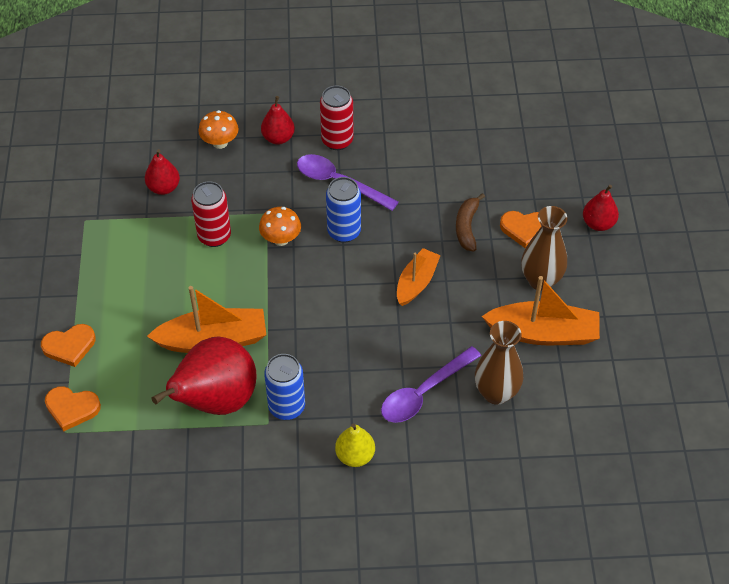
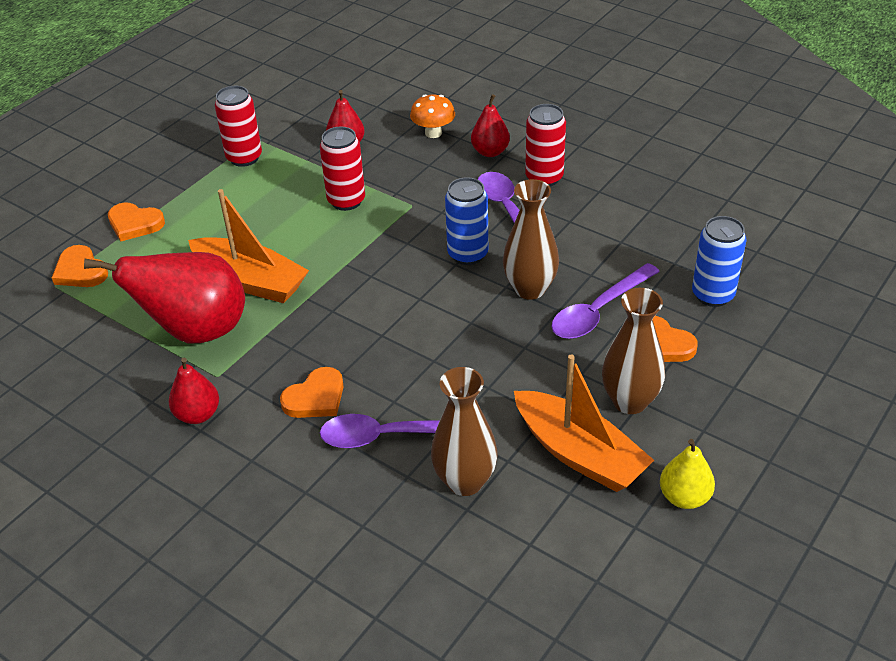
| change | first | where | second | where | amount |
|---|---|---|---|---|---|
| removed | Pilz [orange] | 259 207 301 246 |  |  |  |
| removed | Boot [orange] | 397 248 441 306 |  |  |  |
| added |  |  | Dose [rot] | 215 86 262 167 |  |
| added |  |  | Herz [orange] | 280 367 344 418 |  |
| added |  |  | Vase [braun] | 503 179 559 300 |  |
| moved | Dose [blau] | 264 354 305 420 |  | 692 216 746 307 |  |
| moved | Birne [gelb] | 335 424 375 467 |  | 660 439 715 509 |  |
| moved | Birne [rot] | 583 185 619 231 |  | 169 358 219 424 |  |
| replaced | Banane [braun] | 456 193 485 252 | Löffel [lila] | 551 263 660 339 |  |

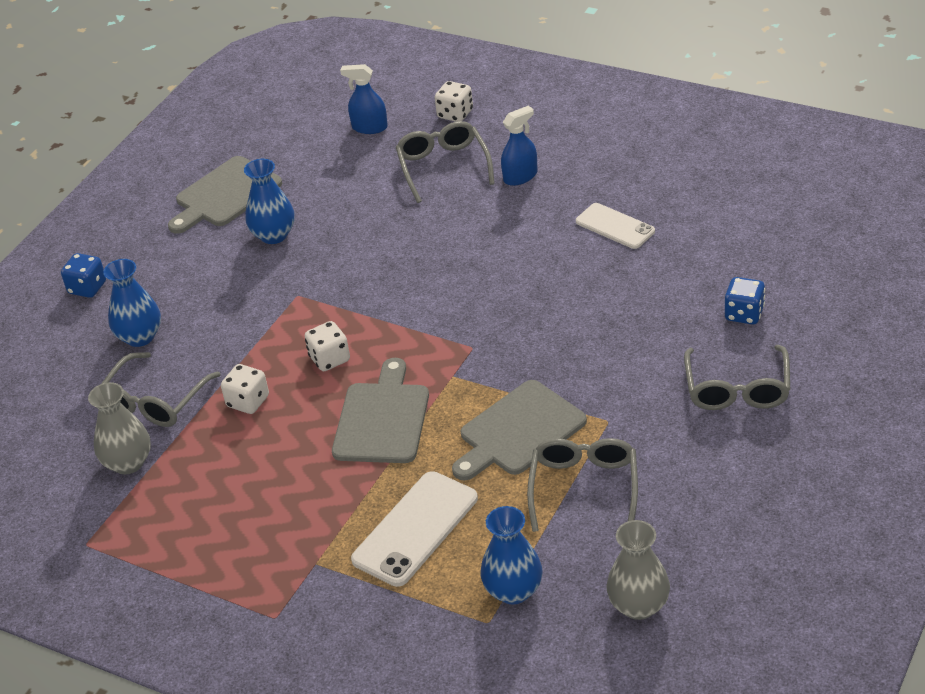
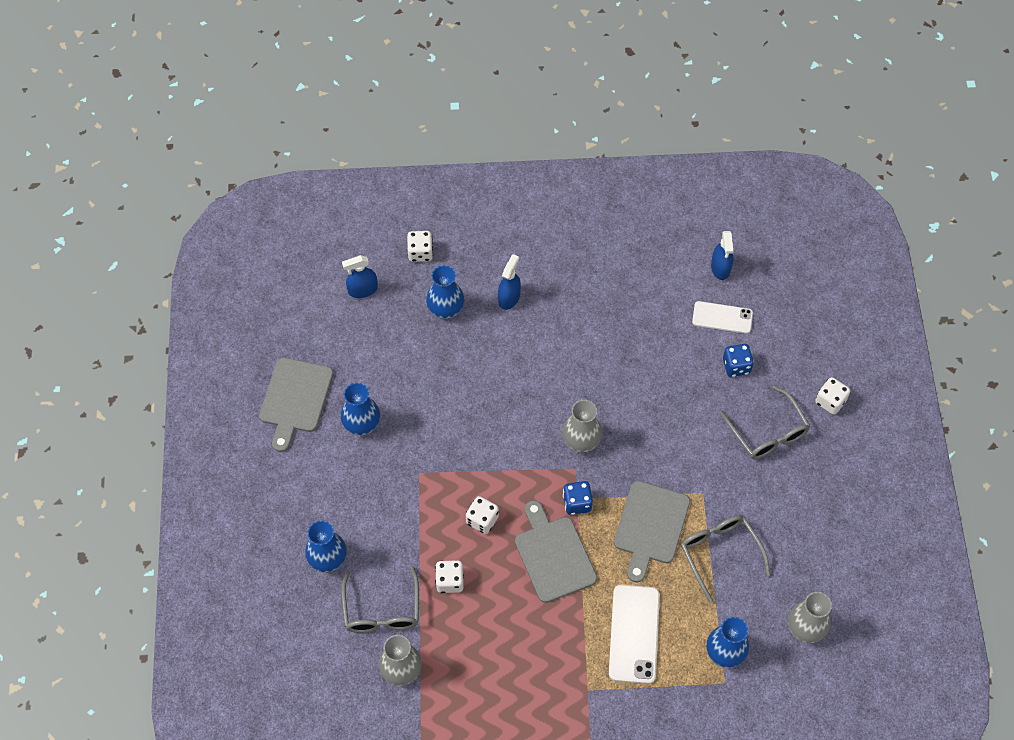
| change | first | where | second | where | amount |
|---|---|---|---|---|---|
| added |  |  | Vase [grau] | 562 400 602 452 |  |
| added |  |  | Sprühflasche [blau] | 711 231 733 280 |  |
| added |  |  | Spielwürfel [weiß] | 815 377 850 415 |  |
| moved | Spielwürfel [blau] | 61 253 106 298 |  | 563 481 593 515 |  |
| moved | Handy [weiß] | 576 203 655 249 |  | 692 301 753 334 |  |
| replaced | Brille [grau] | 396 121 495 203 | Vase [blau] | 426 265 464 319 |  |

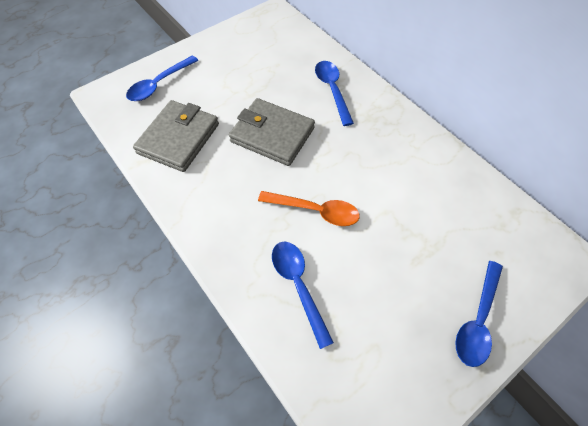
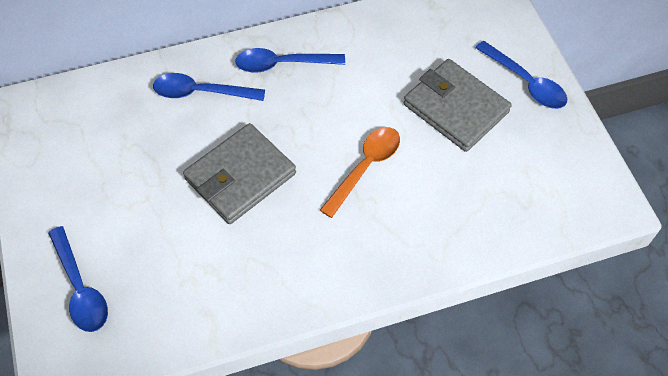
| change | first | where | second | where | amount |
|---|---|---|---|---|---|
| moved | Geldbörse [grau] | 133 100 219 172 |  | 404 59 512 152 |  |
| moved | Löffel [blau] | 272 241 334 349 |  | 235 48 345 73 |  |

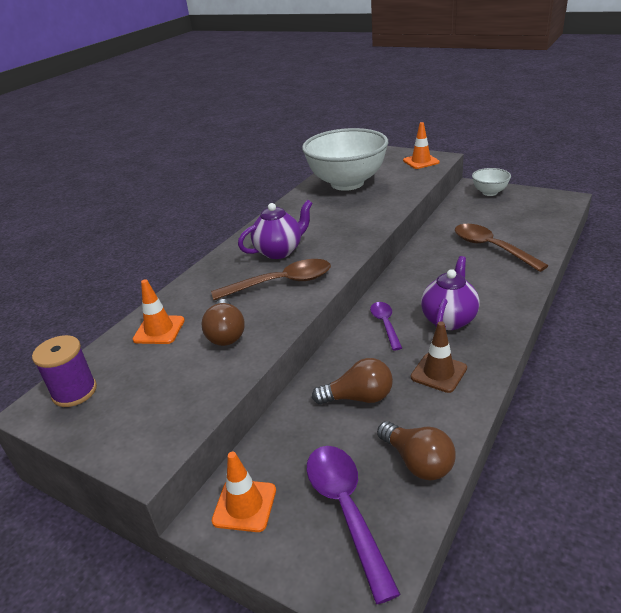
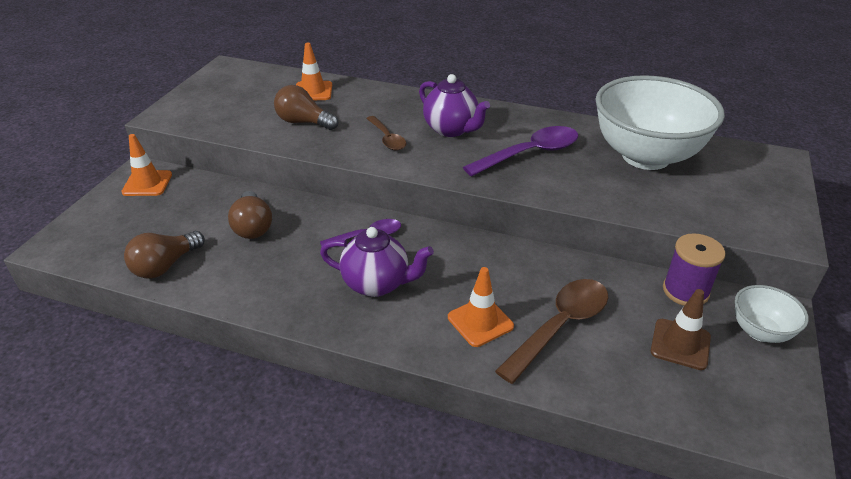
| change | first | where | second | where | amount |
|---|---|---|---|---|---|
| moved | Garnrolle [lila] | 32 335 97 407 |  | 663 233 726 306 |  |
| moved | Löffel [lila] | 307 446 401 604 |  | 463 126 578 177 |  |
| moved | Leitkegel [orange] | 403 122 440 169 |  | 448 267 514 347 |  |
| moved | Leitkegel [braun] | 411 321 467 393 |  | 651 289 711 370 |  |
| turned | Glühbirne [braun] | 202 299 245 346 |  | 274 85 338 130 | 45 degrees clockwise |
| resized | Löffel [braun] | 211 259 331 300 |  | 367 116 406 151 | x0.60 |

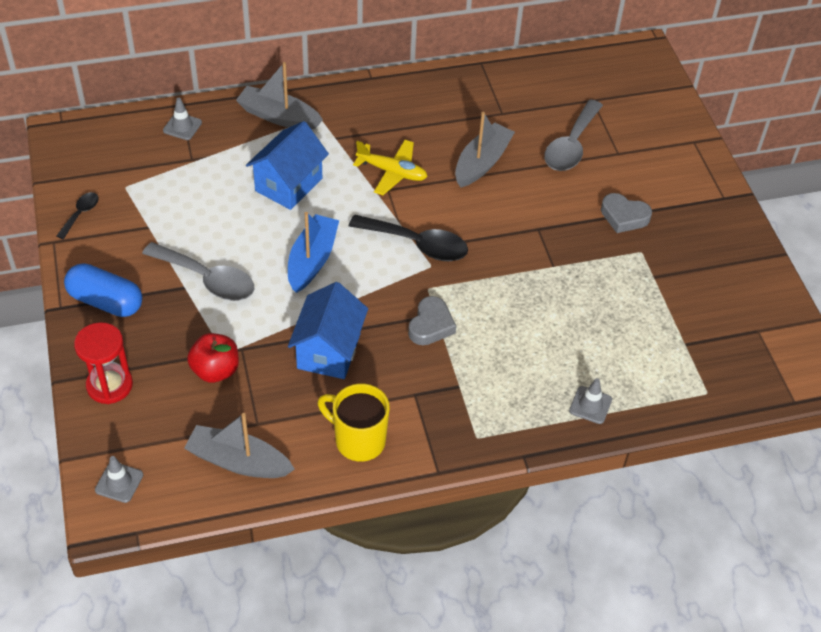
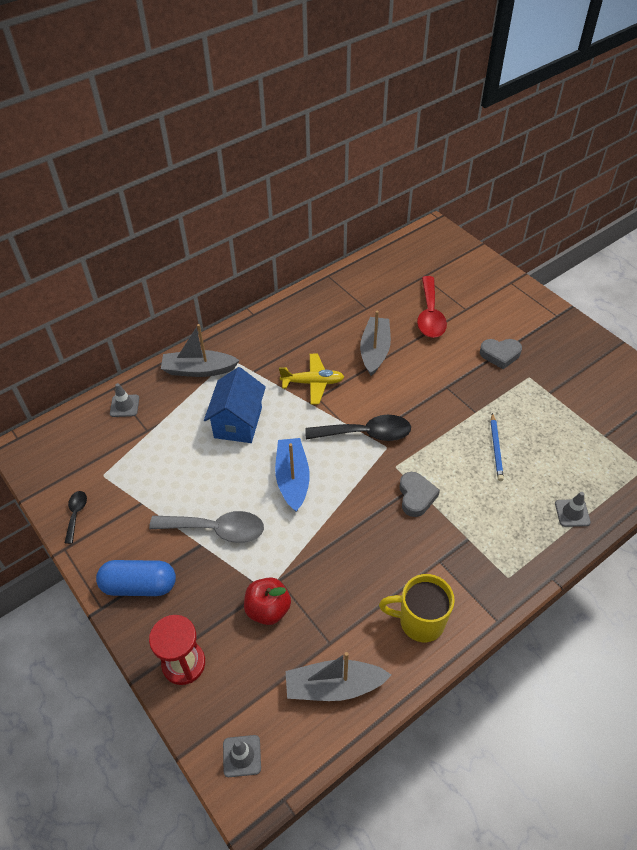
| change | first | where | second | where | amount |
|---|---|---|---|---|---|
| removed | Haus [blau] | 288 282 368 379 |  |  |  |
| added |  |  | Bleistift [blau] | 491 413 504 481 |  |
| recoloured | Löffel [grau] | 544 100 603 171 | Löffel [rot] | 417 276 447 338 |  |

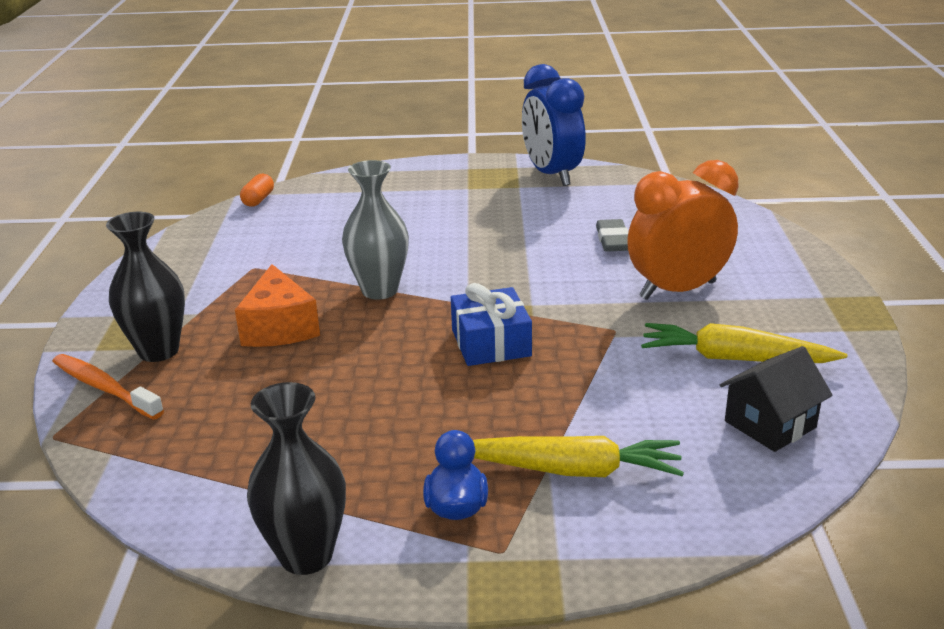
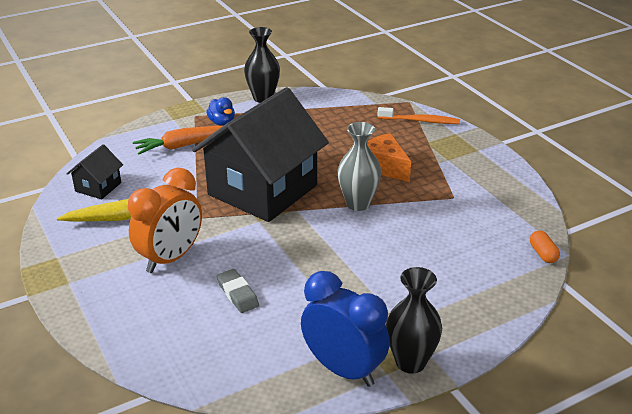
| change | first | where | second | where | amount |
|---|---|---|---|---|---|
| moved | Vase [schwarz] | 106 212 185 362 |  | 386 267 442 374 |  |
| replaced | Geschenk [blau] | 451 283 532 366 | Haus [schwarz] | 192 87 329 222 |  |
| recoloured | Karotte [gelb] | 473 436 684 477 | Karotte [orange] | 133 126 222 154 |  |

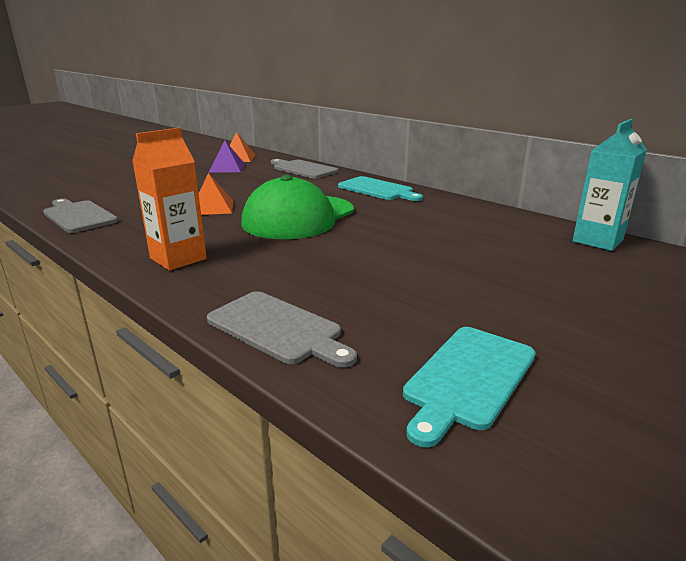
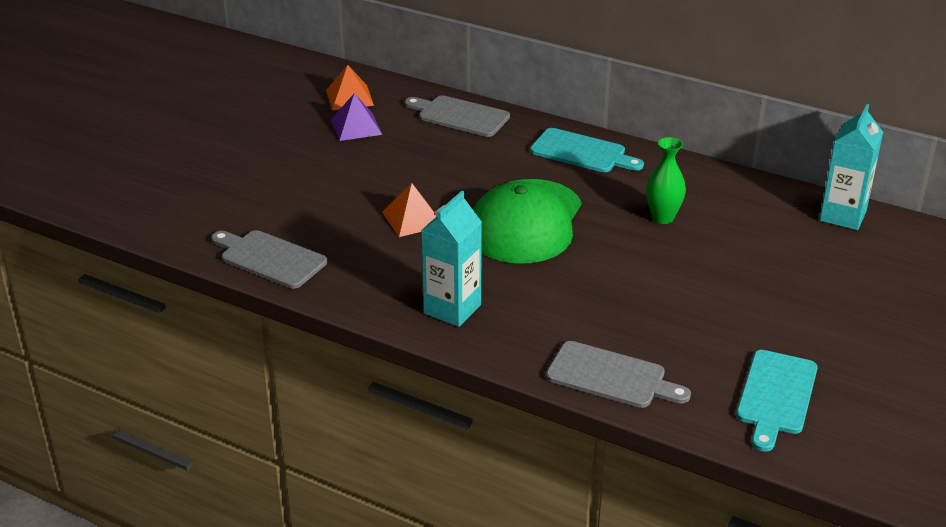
| change | first | where | second | where | amount |
|---|---|---|---|---|---|
| added |  |  | Vase [grün] | 646 137 686 224 |  |
| recoloured | Getränkekarton [orange] | 132 128 207 271 | Getränkekarton [türkis] | 421 191 482 327 |  |

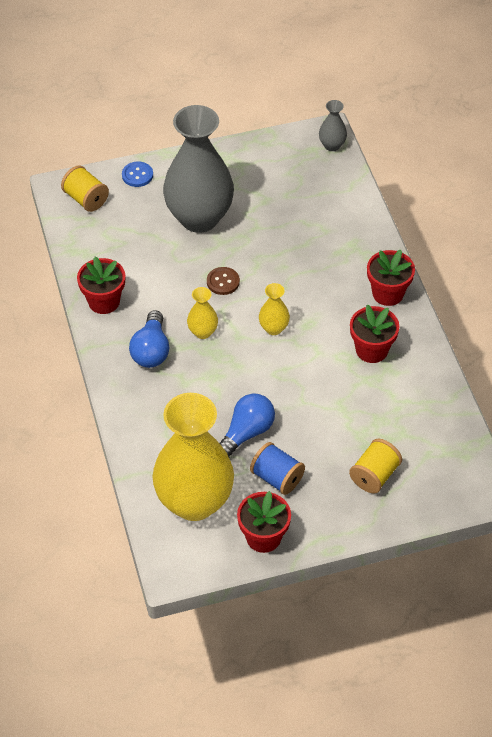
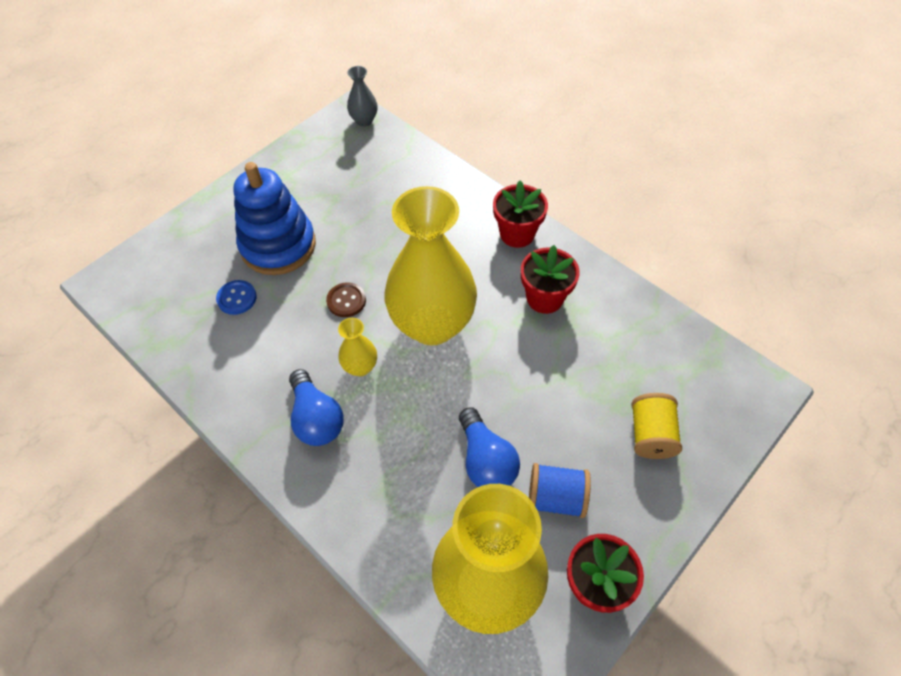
| change | first | where | second | where | amount |
|---|---|---|---|---|---|
| removed | Garnrolle [gelb] | 61 165 109 212 |  |  |  |
| removed | Blumentopf [rot] | 77 256 125 314 |  |  |  |
| moved | Knopf [blau] | 122 162 153 187 |  | 216 280 257 315 |  |
| replaced | Vase [grau] | 163 105 234 233 | Stapelspielzeug [blau] | 233 162 316 275 |  |
| turned | Glühbirne [blau] | 219 394 275 457 |  | 459 407 520 487 | 150 degrees clockwise |
| resized | Vase [gelb] | 259 283 290 335 |  | 385 186 477 345 | x2.38 |

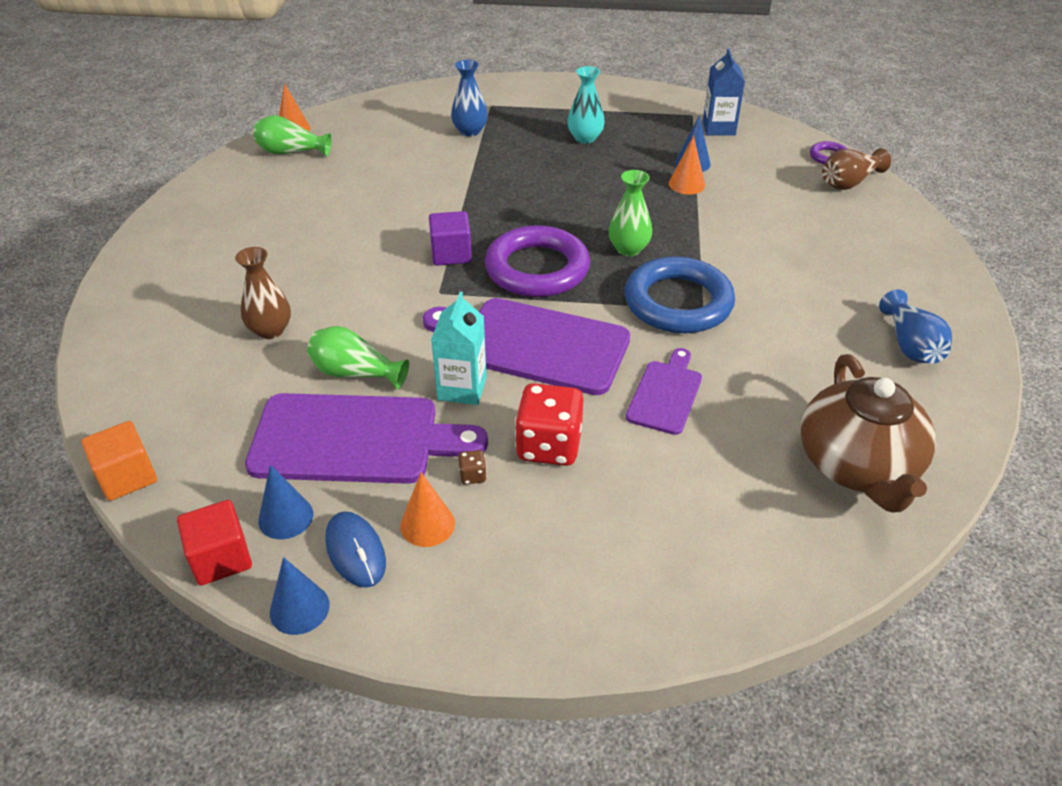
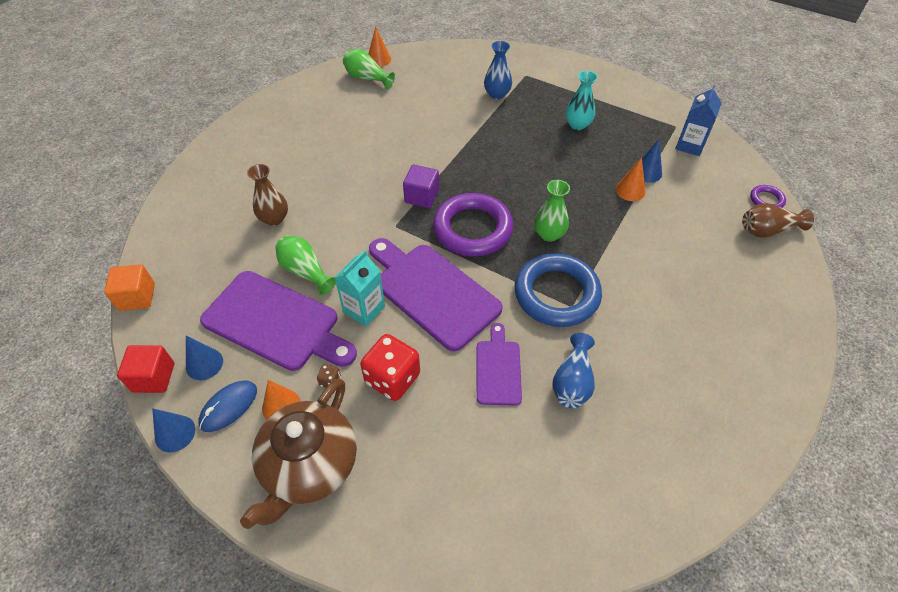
| change | first | where | second | where | amount |
|---|---|---|---|---|---|
| moved | Teekanne [braun] | 800 354 936 512 |  | 240 378 357 529 |  |
| moved | Vase [blau] | 879 289 952 364 |  | 552 333 595 408 |  |
| turned | Computermaus [blau] | 325 511 386 588 |  | 198 381 257 432 | 45 degrees clockwise |
| turned | Schneidebrett [lila] | 626 348 702 435 |  | 477 323 522 406 | 45 degrees counterclockwise |

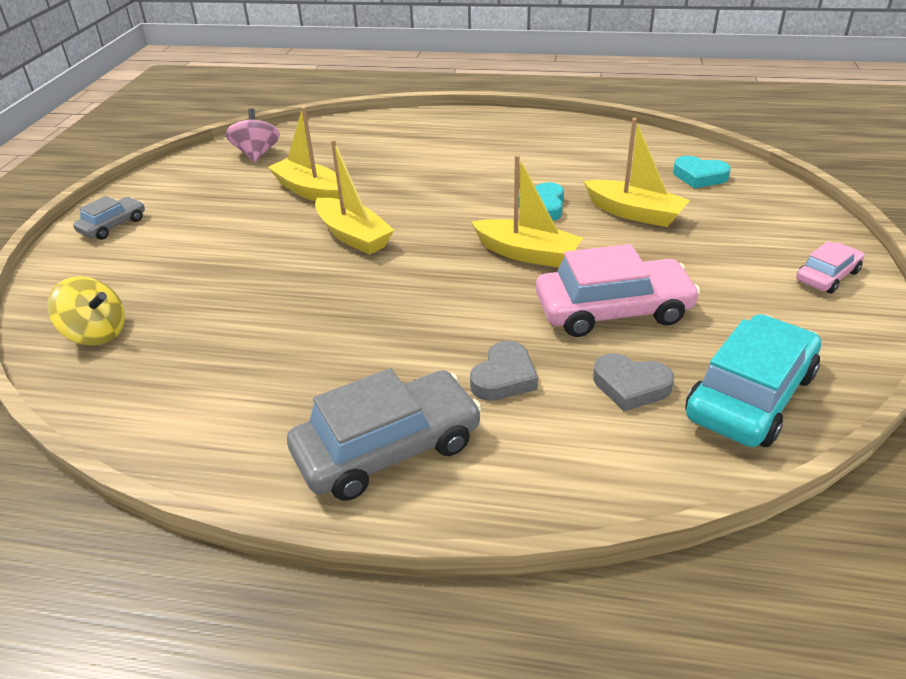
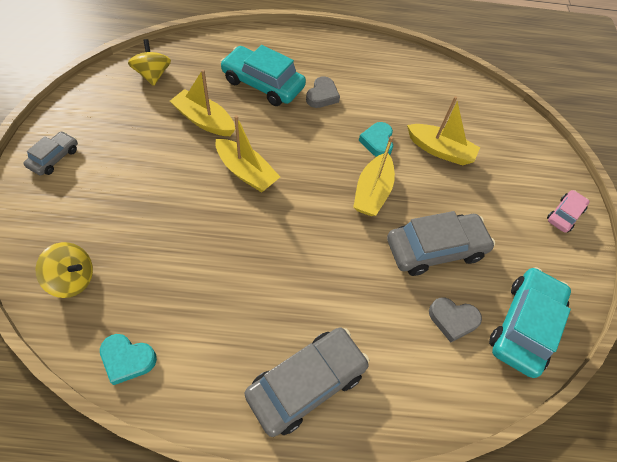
| change | first | where | second | where | amount |
|---|---|---|---|---|---|
| added |  |  | Auto [türkis] | 220 45 306 106 |  |
| moved | Herz [grau] | 470 341 538 401 |  | 306 76 340 108 |  |
| moved | Herz [türkis] | 673 156 731 189 |  | 100 334 157 385 |  |
| recoloured | Kreisel [rosa] | 226 109 280 162 | Kreisel [gelb] | 128 39 171 86 |  |
| recoloured | Auto [rosa] | 536 244 701 337 | Auto [grau] | 387 211 495 276 |  |
| turned | Boot [gelb] | 471 155 583 268 |  | 353 136 395 216 | 90 degrees clockwise |

